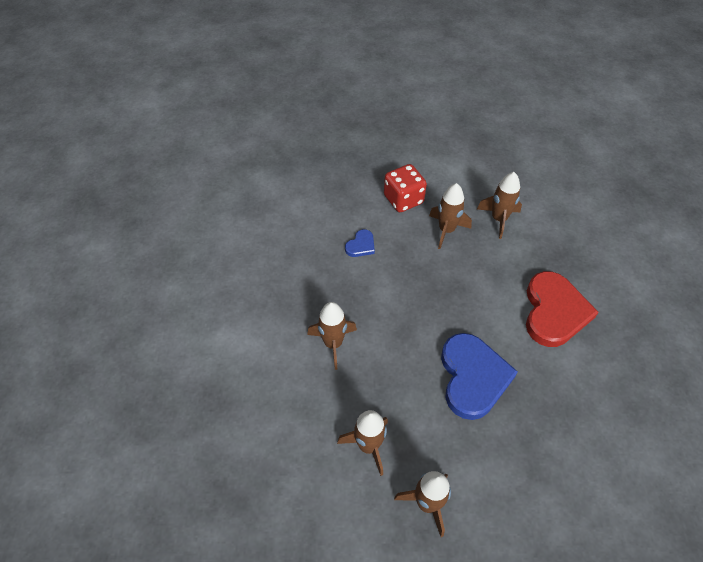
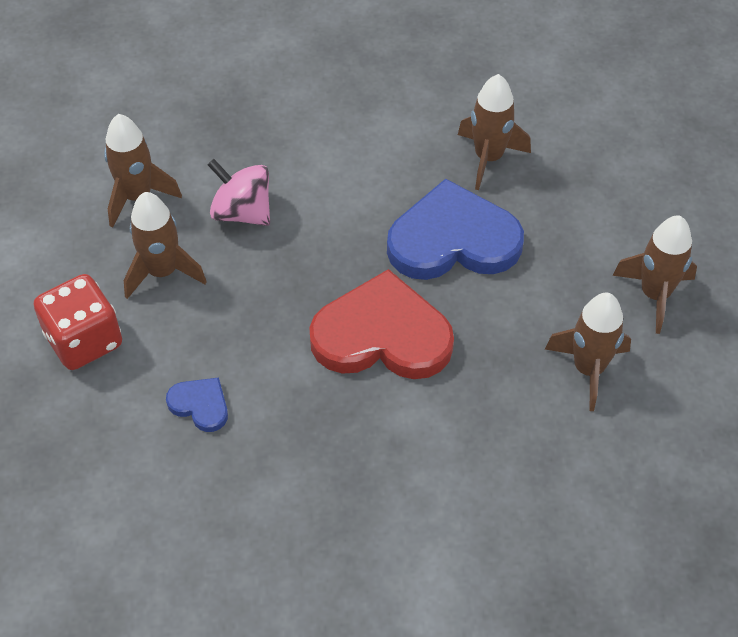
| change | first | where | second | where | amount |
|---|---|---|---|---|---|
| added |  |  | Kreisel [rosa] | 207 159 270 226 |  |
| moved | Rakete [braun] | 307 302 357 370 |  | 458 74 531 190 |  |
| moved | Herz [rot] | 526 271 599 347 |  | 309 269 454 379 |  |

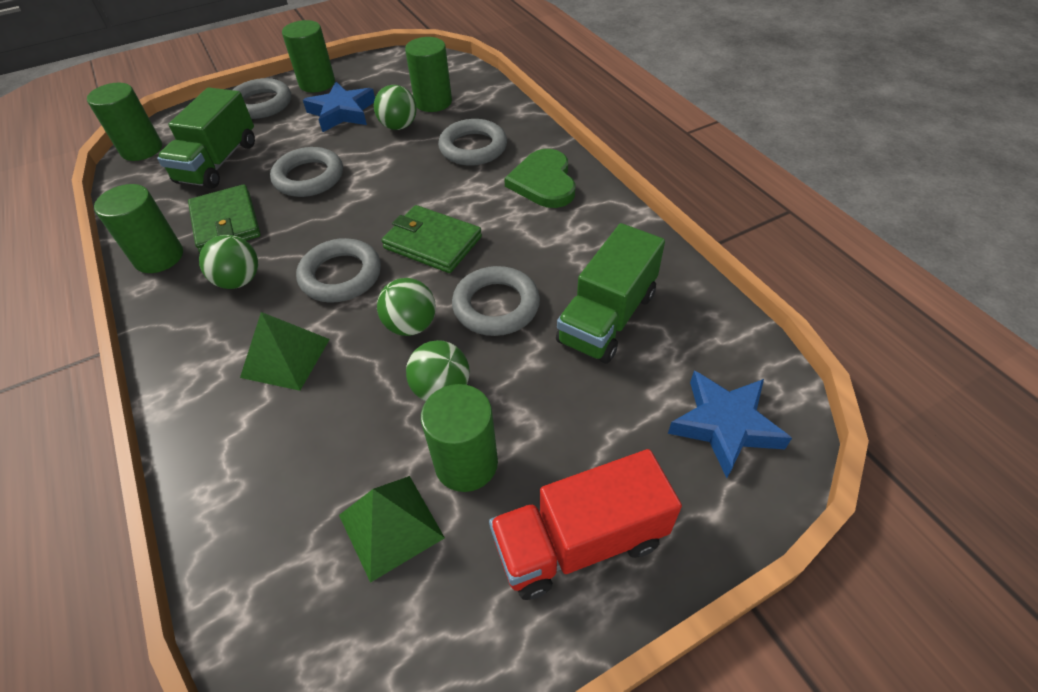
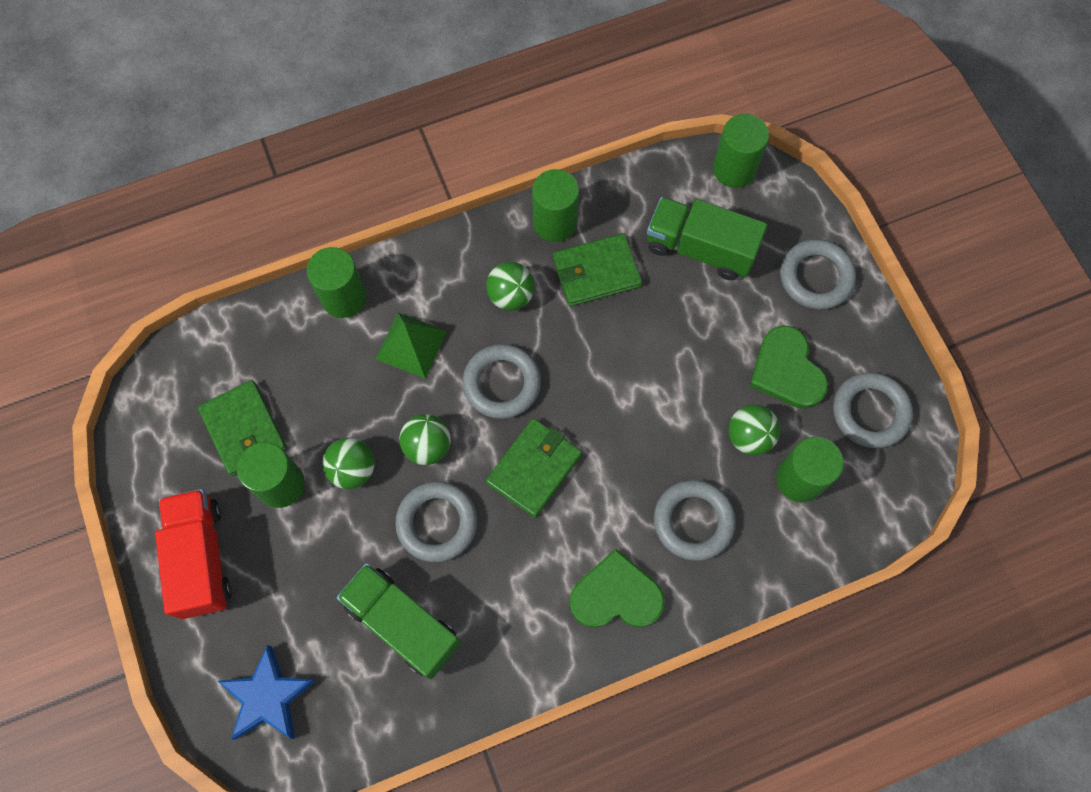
| change | first | where | second | where | amount |
|---|---|---|---|---|---|
| moved | Ring [grau] | 270 147 343 197 |  | 833 372 913 448 |  |
| moved | Vollzylinder [grün] | 282 20 335 93 |  | 307 247 366 318 |  |
| replaced | Stern [blau] | 303 82 375 132 | Herz [grün] | 750 325 828 409 |  |
| replaced | Pyramide [grün] | 339 476 445 583 | Geldbörse [grün] | 198 380 287 476 |  |

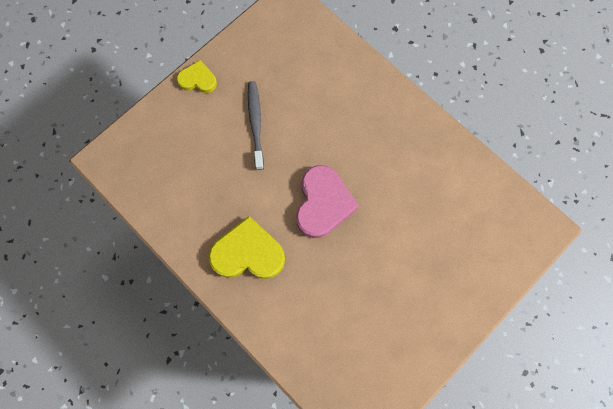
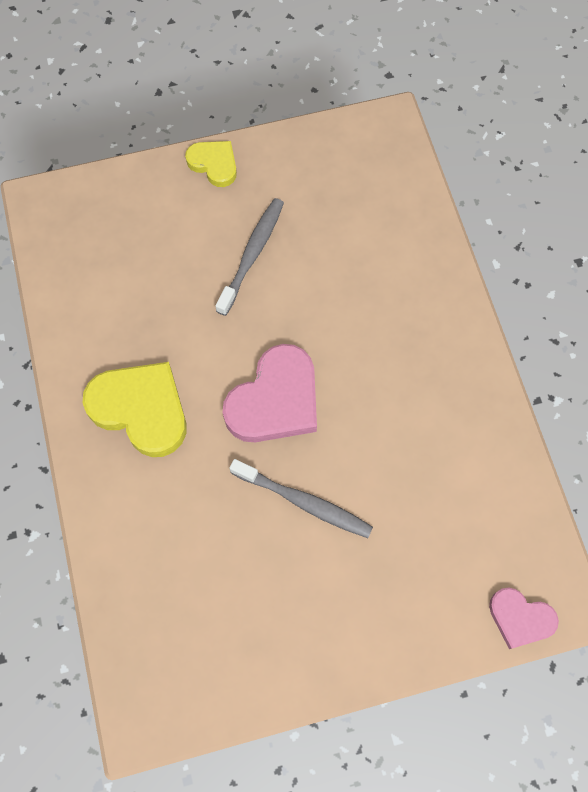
| change | first | where | second | where | amount |
|---|---|---|---|---|---|
| added |  |  | Zahnbürste [grau] | 230 459 373 538 |  |
| added |  |  | Herz [rosa] | 489 587 559 649 |  |

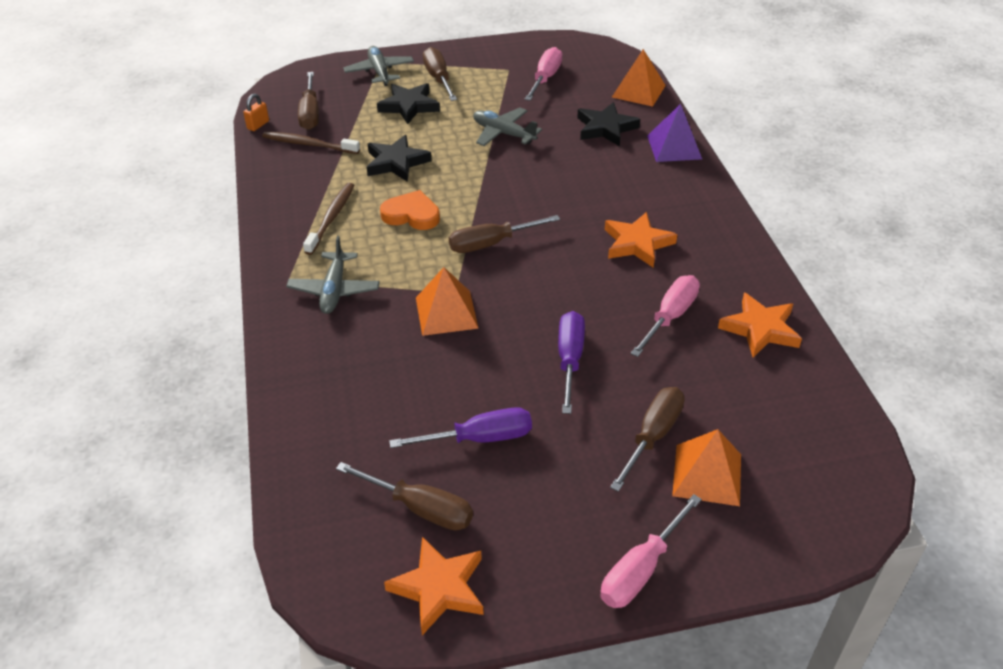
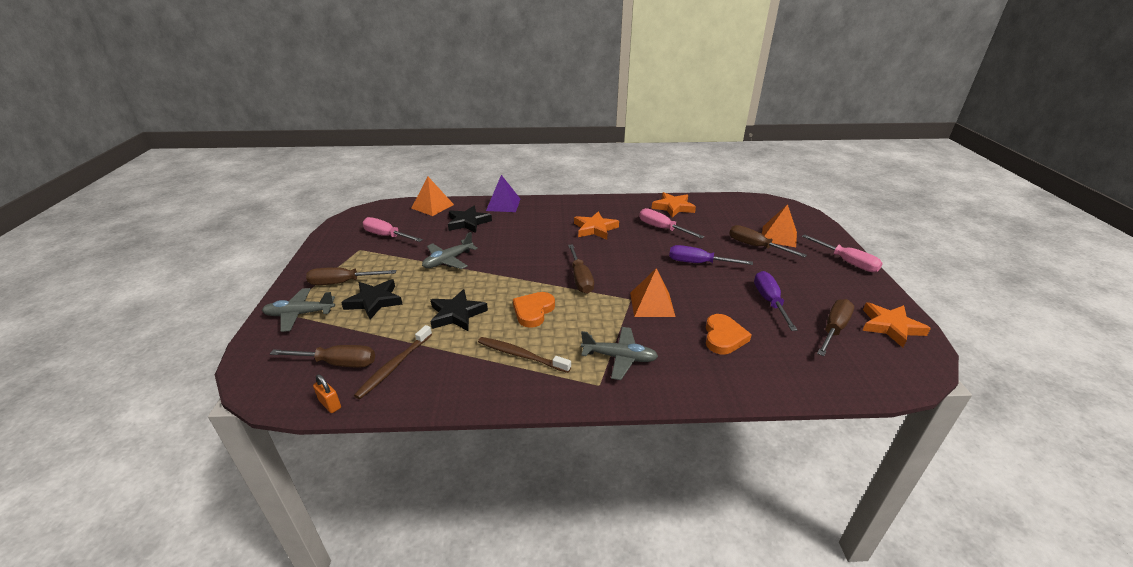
| change | first | where | second | where | amount |
|---|---|---|---|---|---|
| added |  |  | Herz [orange] | 706 314 752 354 |  |

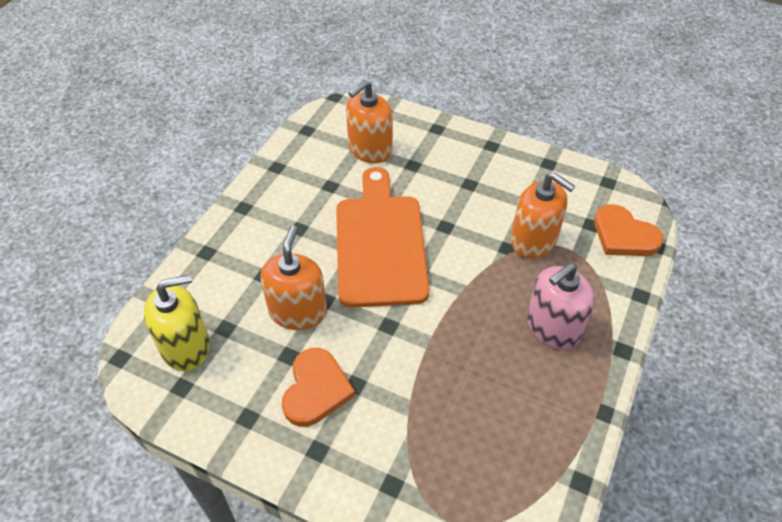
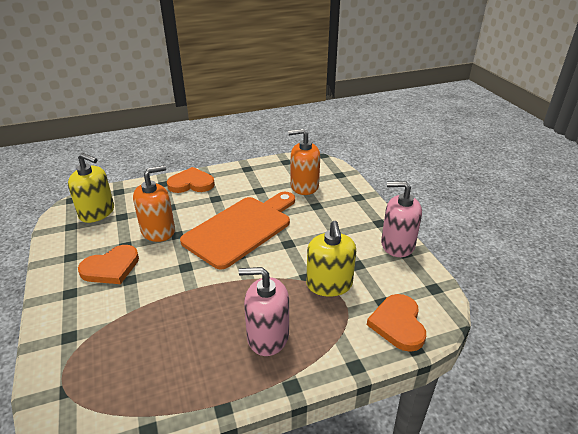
| change | first | where | second | where | amount |
|---|---|---|---|---|---|
| added |  |  | Herz [orange] | 167 167 215 193 |  |
| added |  |  | Seifenspender [rosa] | 381 181 422 257 |  |
| recoloured | Seifenspender [orange] | 510 172 575 258 | Seifenspender [gelb] | 306 221 356 297 |  |

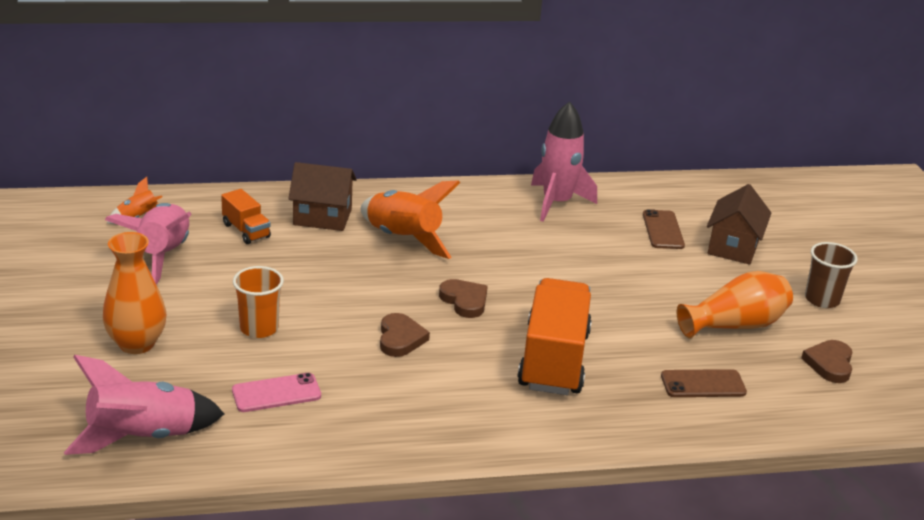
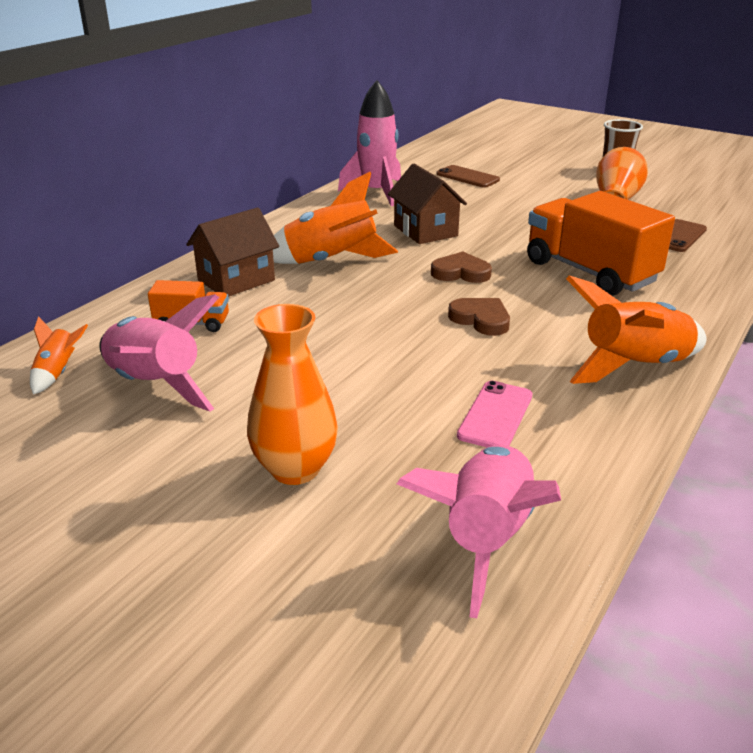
| change | first | where | second | where | amount |
|---|---|---|---|---|---|
| removed | Becher [orange] | 233 266 284 338 |  |  |  |
| removed | Herz [braun] | 801 340 853 383 |  |  |  |
| added |  |  | Rakete [orange] | 566 275 707 384 |  |
| moved | Haus [braun] | 707 184 771 265 |  | 388 164 467 244 |  |

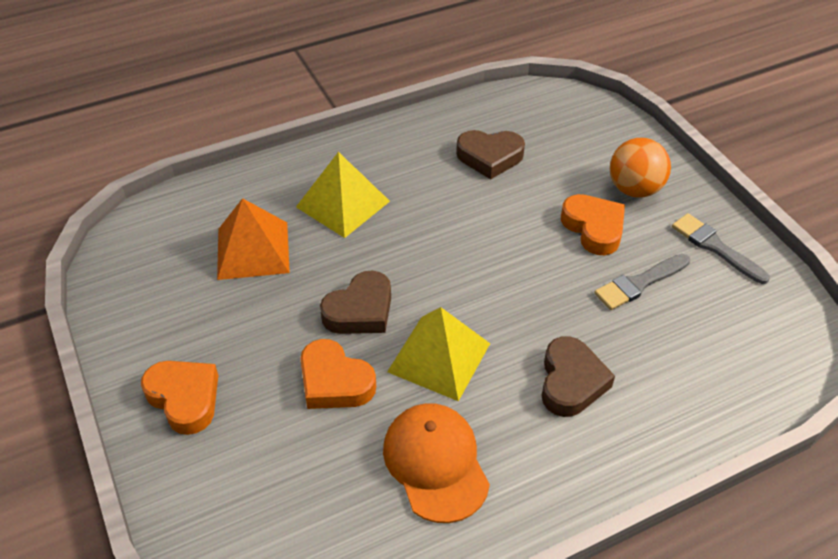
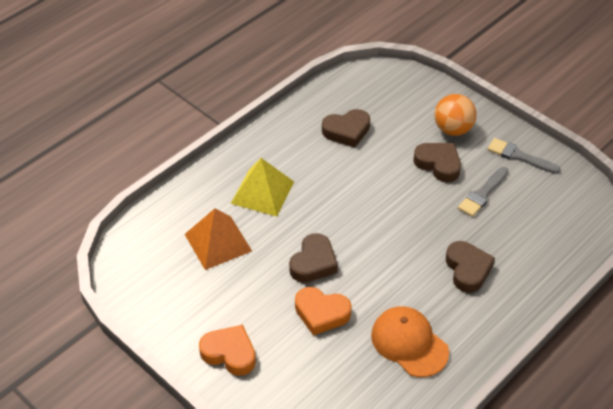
| change | first | where | second | where | amount |
|---|---|---|---|---|---|
| removed | Pyramide [gelb] | 387 307 490 401 |  |  |  |
| recoloured | Herz [orange] | 561 194 625 255 | Herz [braun] | 413 143 461 182 |  |

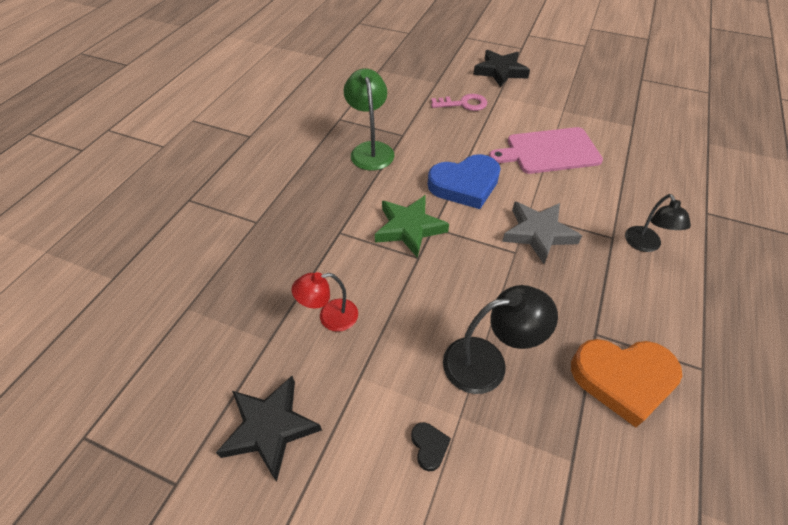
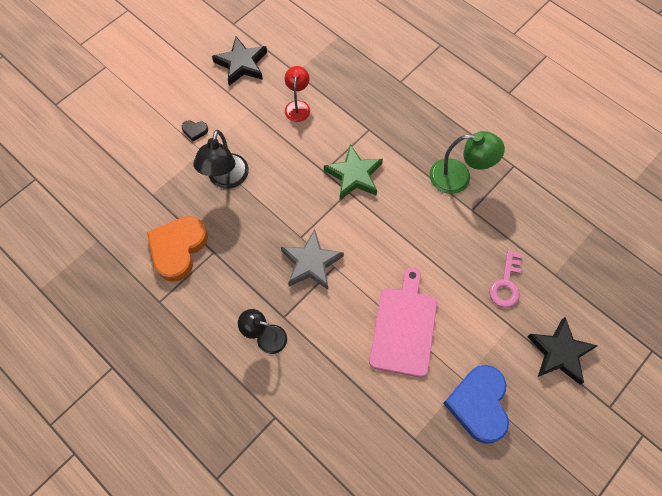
| change | first | where | second | where | amount |
|---|---|---|---|---|---|
| moved | Herz [blau] | 427 154 501 209 |  | 443 365 509 444 |  |

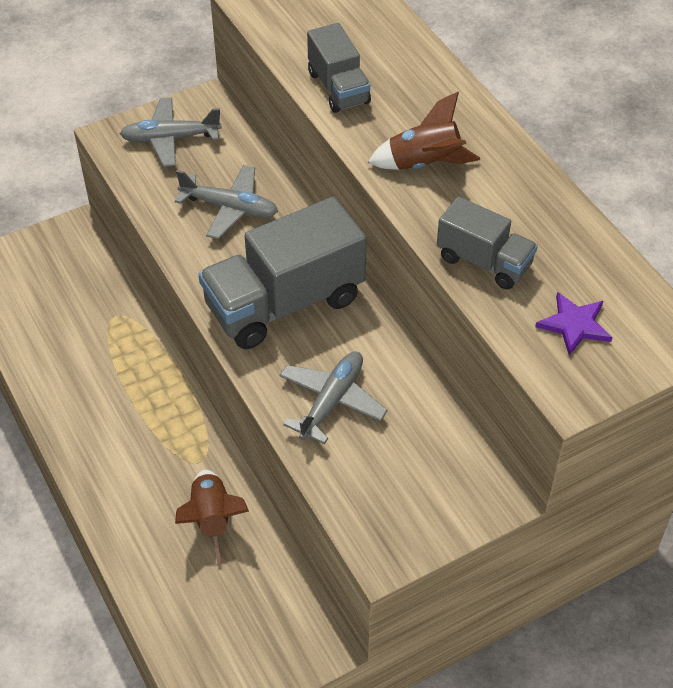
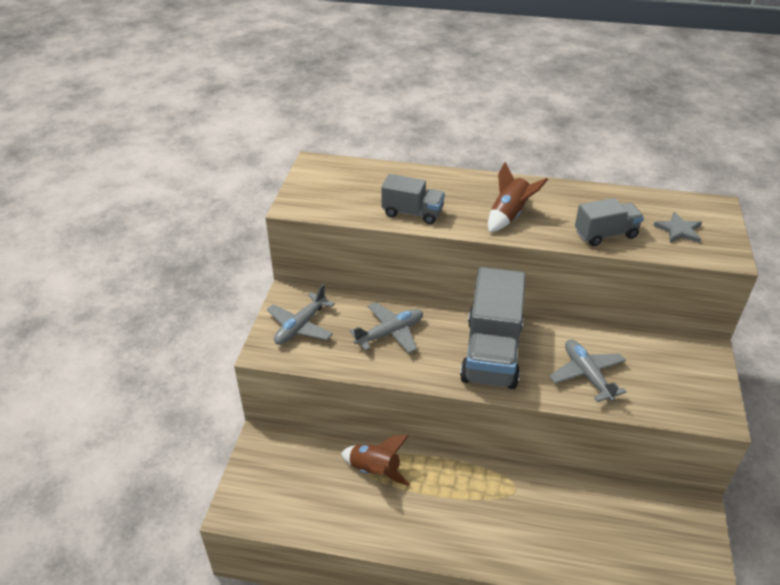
| change | first | where | second | where | amount |
|---|---|---|---|---|---|
| moved | Rakete [braun] | 175 470 249 565 |  | 341 435 410 486 |  |
| recoloured | Stern [lila] | 535 292 612 355 | Stern [grau] | 653 212 702 243 |  |

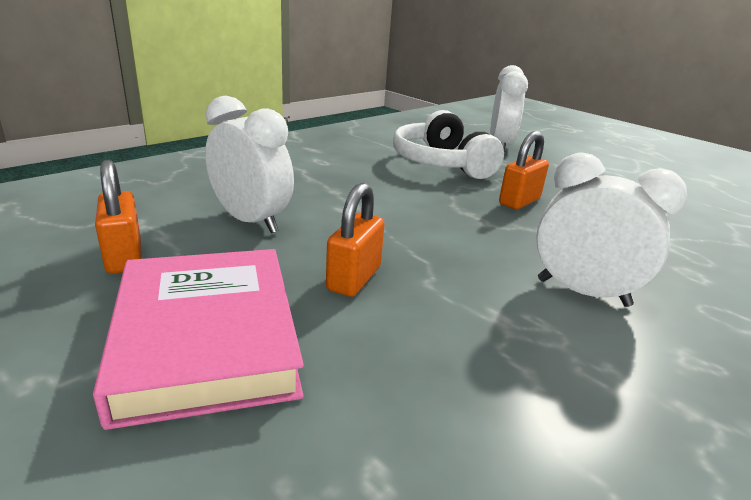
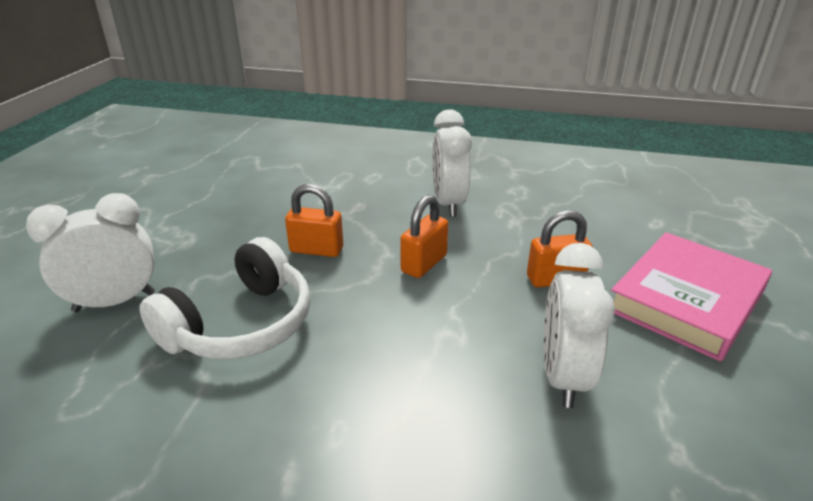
| change | first | where | second | where | amount |
|---|---|---|---|---|---|
| moved | Vorhängeschloss [orange] | 95 160 142 274 |  | 400 195 448 278 |  |

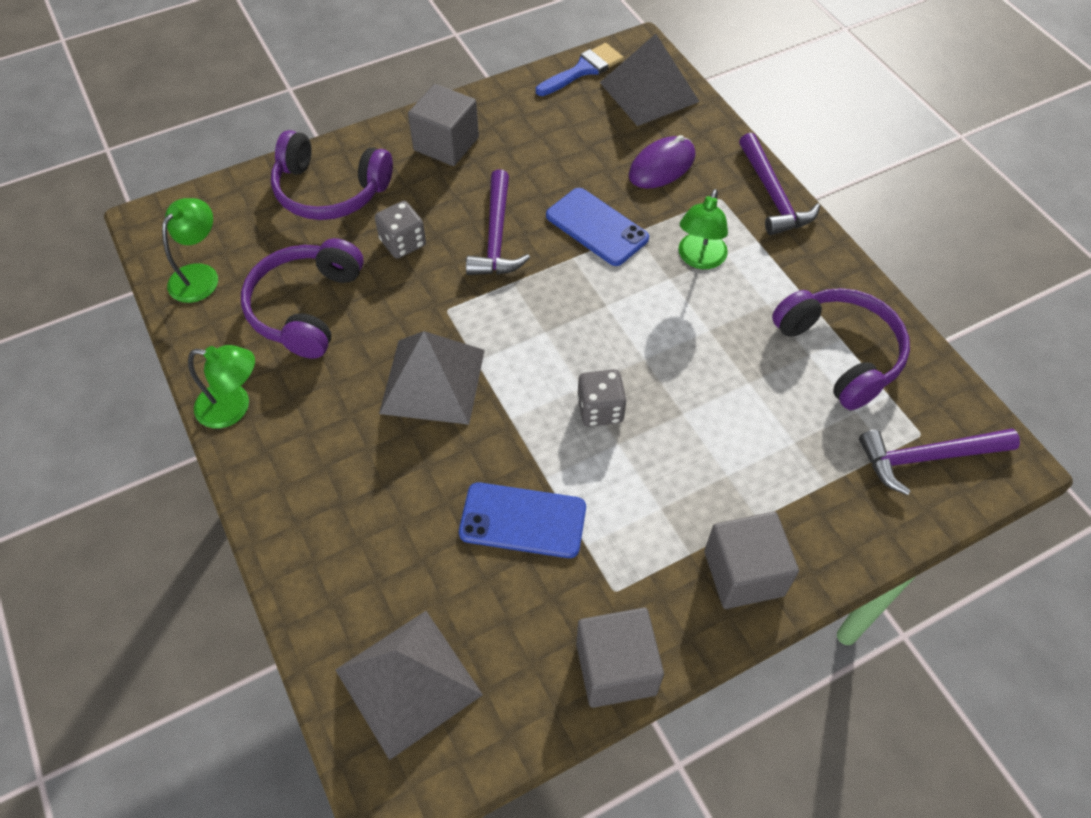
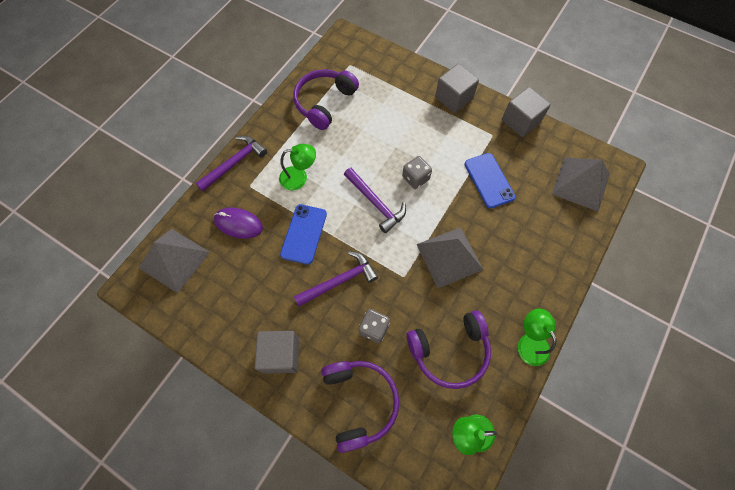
| change | first | where | second | where | amount |
|---|---|---|---|---|---|
| removed | Pinsel [blau] | 536 43 623 96 |  |  |  |
| moved | Hammer [lila] | 859 428 1020 495 |  | 344 168 406 233 |  |

